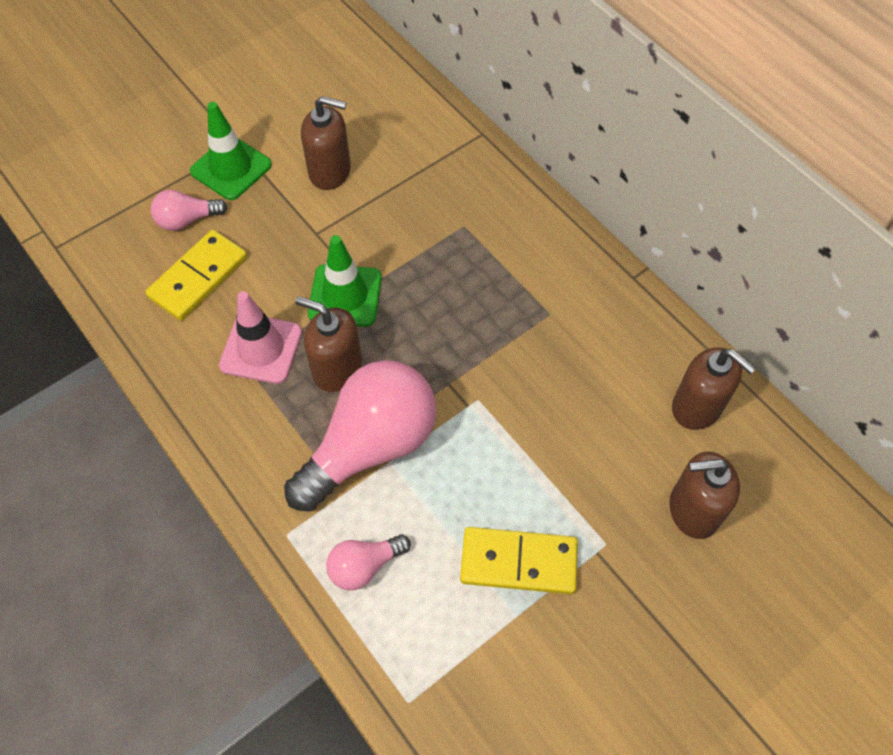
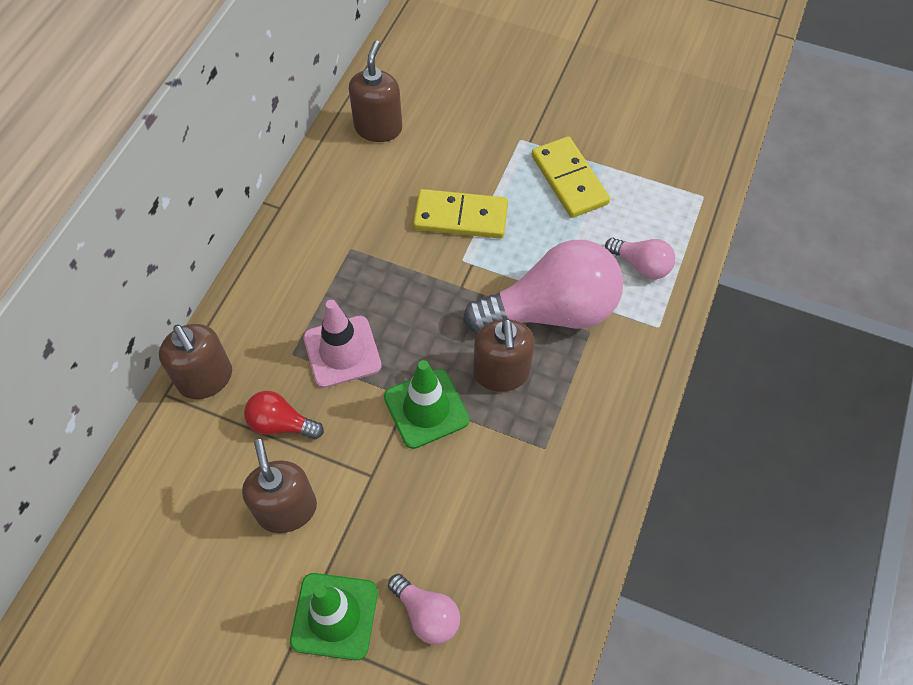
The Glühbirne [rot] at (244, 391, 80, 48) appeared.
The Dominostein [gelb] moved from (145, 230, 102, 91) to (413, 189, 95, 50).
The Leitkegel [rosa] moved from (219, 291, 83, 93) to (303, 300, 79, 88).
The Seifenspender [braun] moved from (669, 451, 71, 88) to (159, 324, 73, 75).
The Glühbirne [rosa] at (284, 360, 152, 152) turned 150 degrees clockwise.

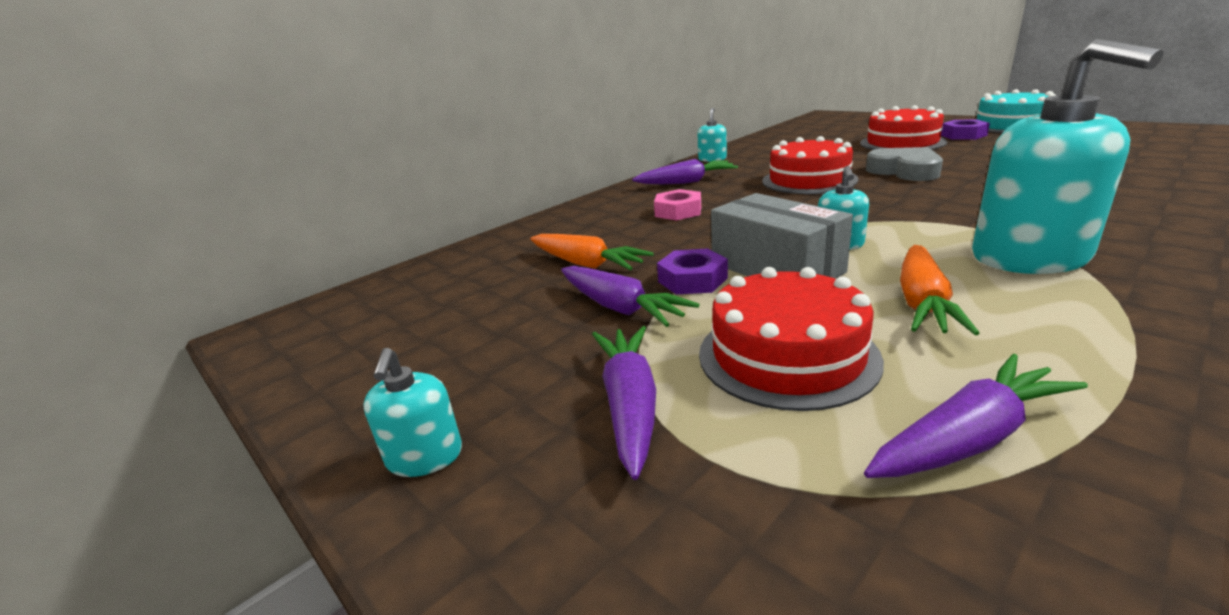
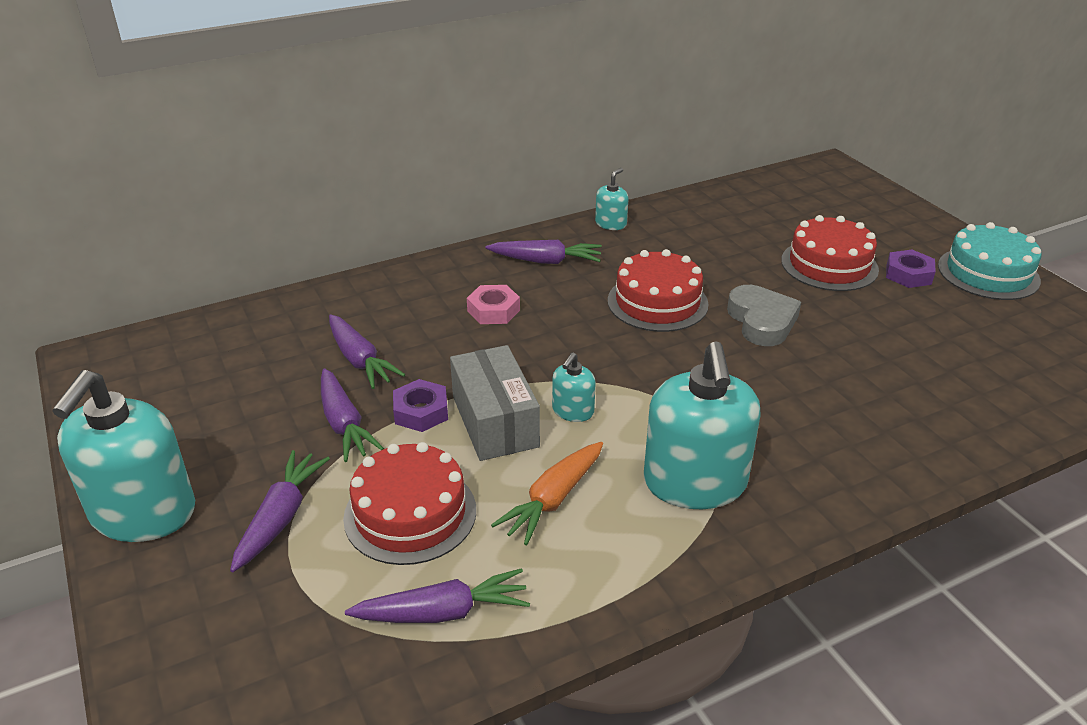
The Karotte [orange] at (530, 234, 124, 36) became the Karotte [lila] at (329, 314, 76, 75).
The Seifenspender [türkis] at (363, 348, 99, 129) changed to 2.18 times the size.

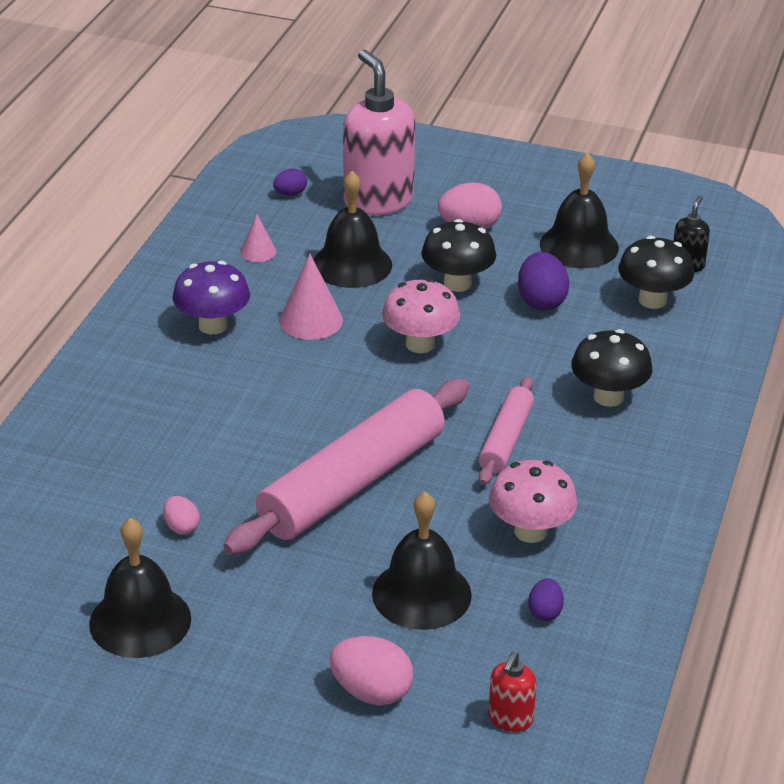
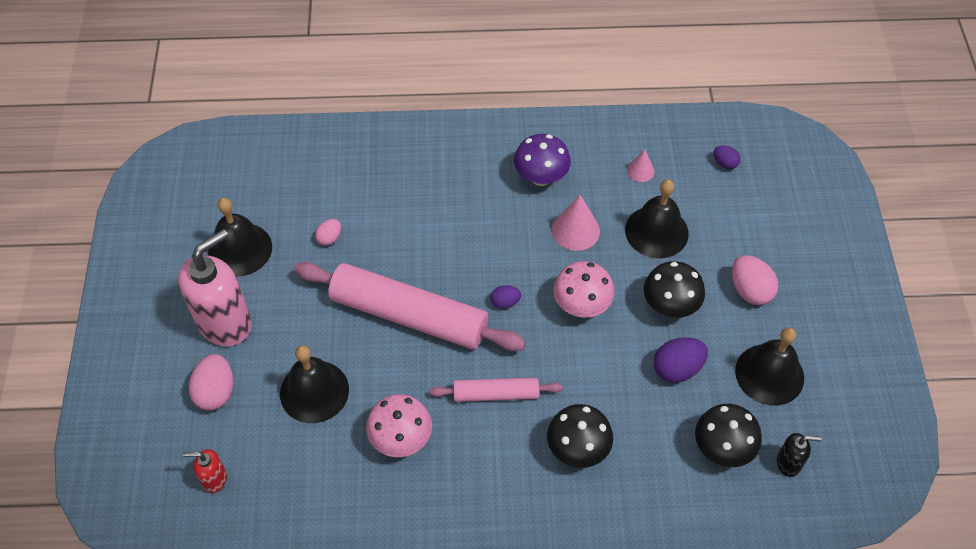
The Seifenspender [rosa] moved from (343, 50, 72, 165) to (178, 229, 74, 117).
The Ei [lila] moved from (528, 578, 36, 43) to (491, 285, 30, 24).

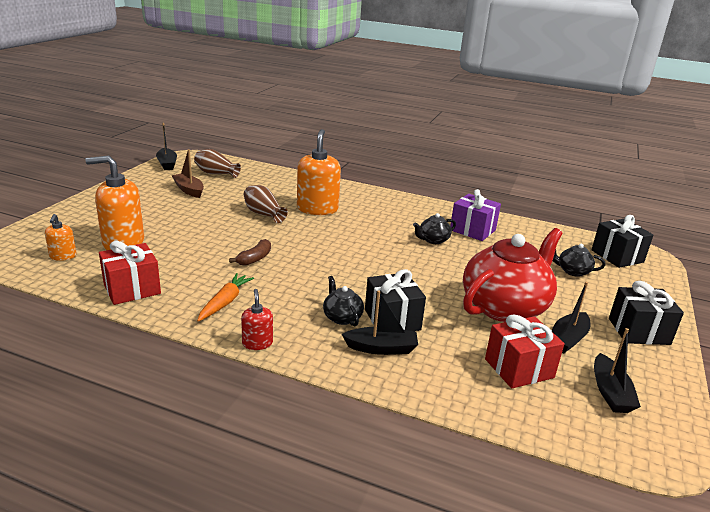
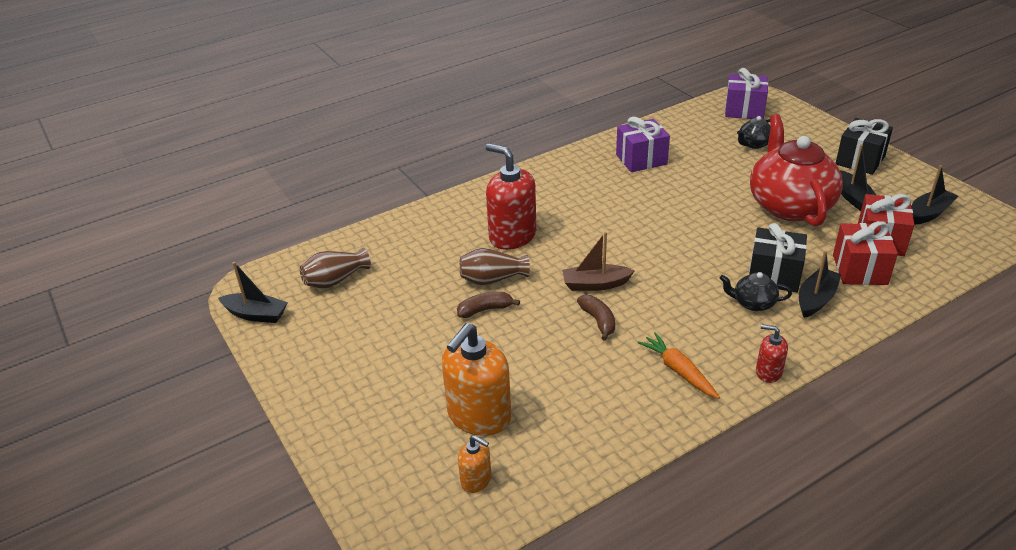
The Teekanne [schwarz] at (413, 213, 43, 31) disappeared.
The Banane [braun] at (457, 292, 63, 26) appeared.
The Geschenk [rot] moved from (99, 241, 62, 64) to (833, 221, 65, 64).
The Boot [braun] moved from (171, 149, 33, 49) to (562, 232, 72, 59).
The Seifenspender [orange] at (297, 129, 44, 86) became the Seifenspender [rot] at (486, 143, 50, 107).
The Geschenk [schwarz] at (591, 215, 62, 53) became the Geschenk [lila] at (725, 68, 43, 51).
The Boot [schwarz] at (594, 328, 47, 85) turned 75 degrees counterclockwise.

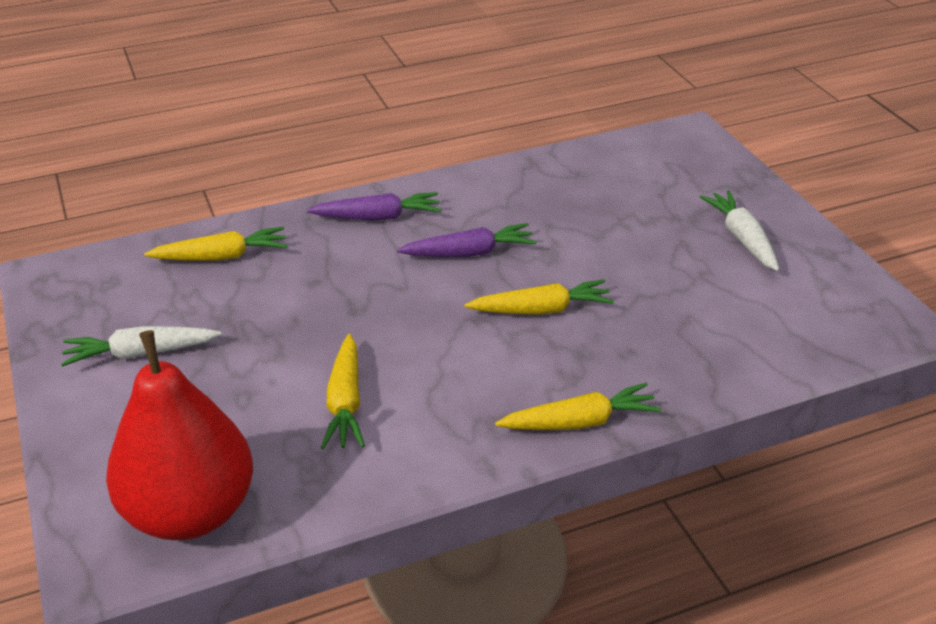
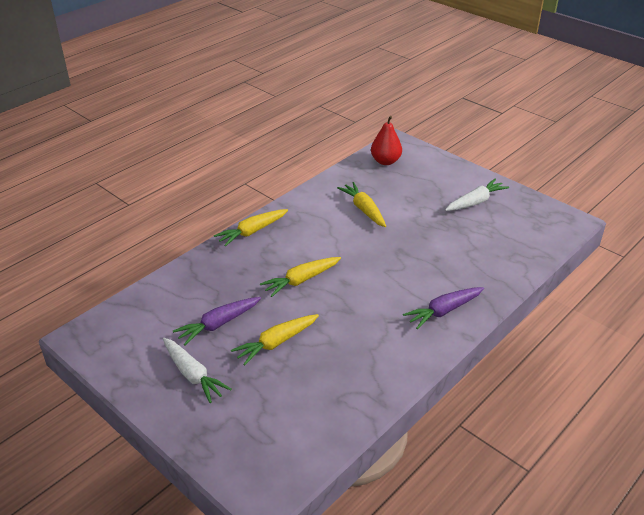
The Karotte [gelb] moved from (144, 227, 143, 34) to (231, 314, 88, 52).
The Karotte [lila] moved from (397, 223, 140, 34) to (173, 297, 88, 48).
The Birne [rot] at (106, 330, 147, 210) changed to 0.56 times the size.

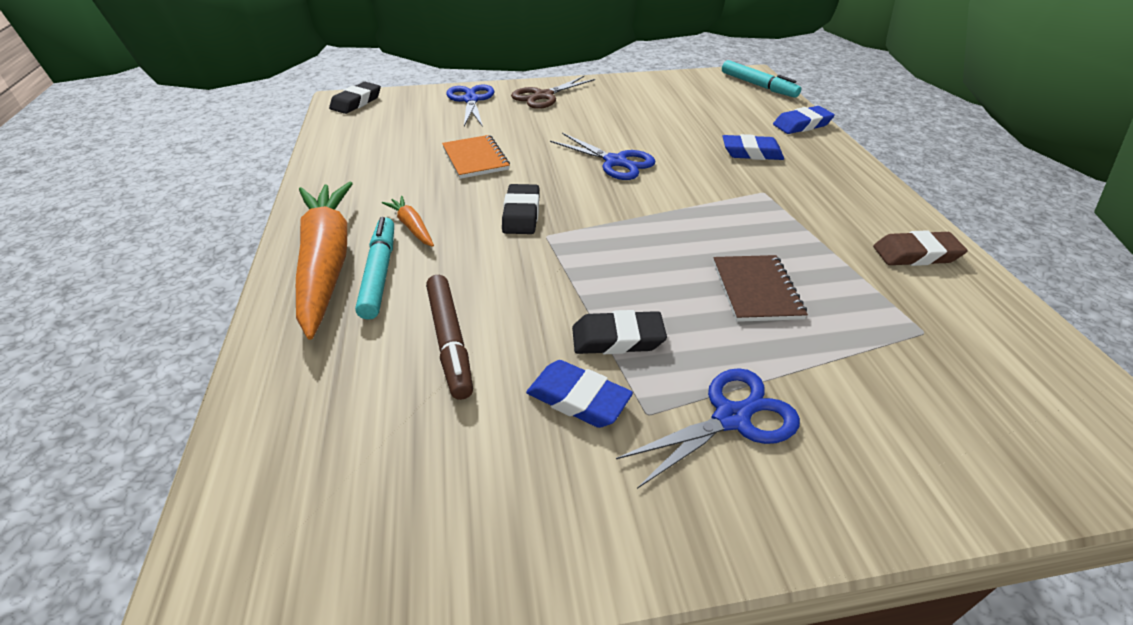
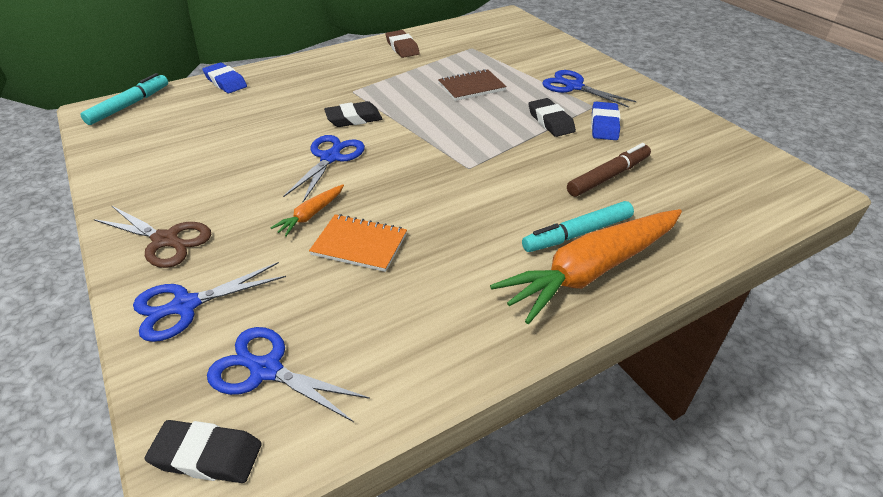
The Radiergummi [blau] at (722, 134, 62, 26) disappeared.
The Schere [blau] at (207, 327, 163, 95) appeared.
The Karotte [orange] moved from (382, 196, 52, 51) to (270, 184, 74, 53).
The Radiergummi [schwarz] moved from (502, 184, 38, 50) to (324, 101, 58, 26).
The Notizbuch [orange] at (442, 135, 68, 44) turned 60 degrees clockwise.

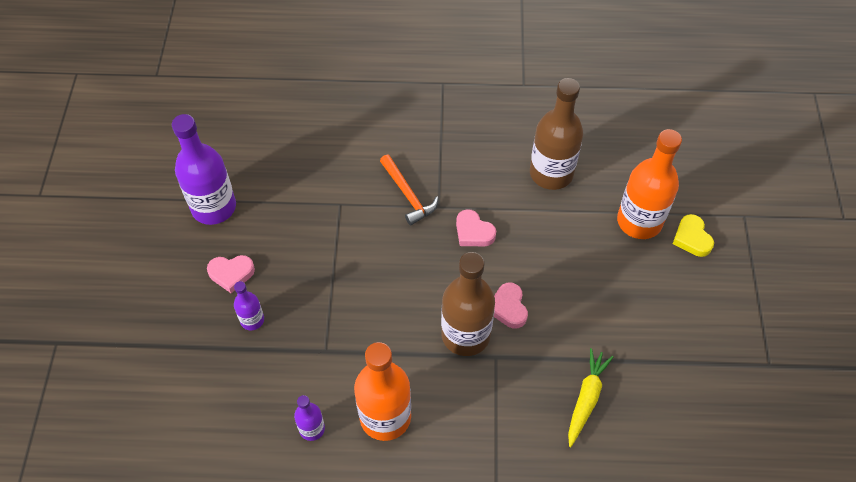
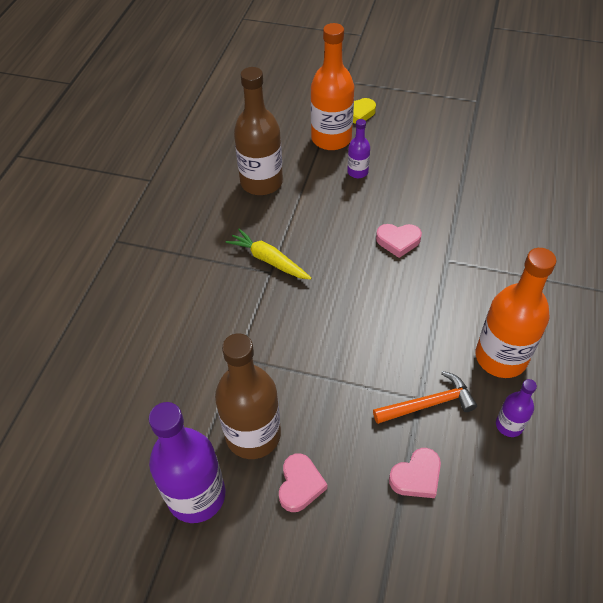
The Flasche [lila] moved from (234, 281, 30, 50) to (347, 119, 23, 59).
The Hammer [orange] moved from (380, 155, 59, 70) to (373, 371, 104, 53).
The Flasche [braun] moved from (441, 252, 54, 104) to (215, 333, 66, 126).
The Herz [rosa] moved from (456, 209, 40, 37) to (389, 448, 52, 50).
The Karotte [gelb] moved from (568, 348, 46, 99) to (226, 229, 85, 51).

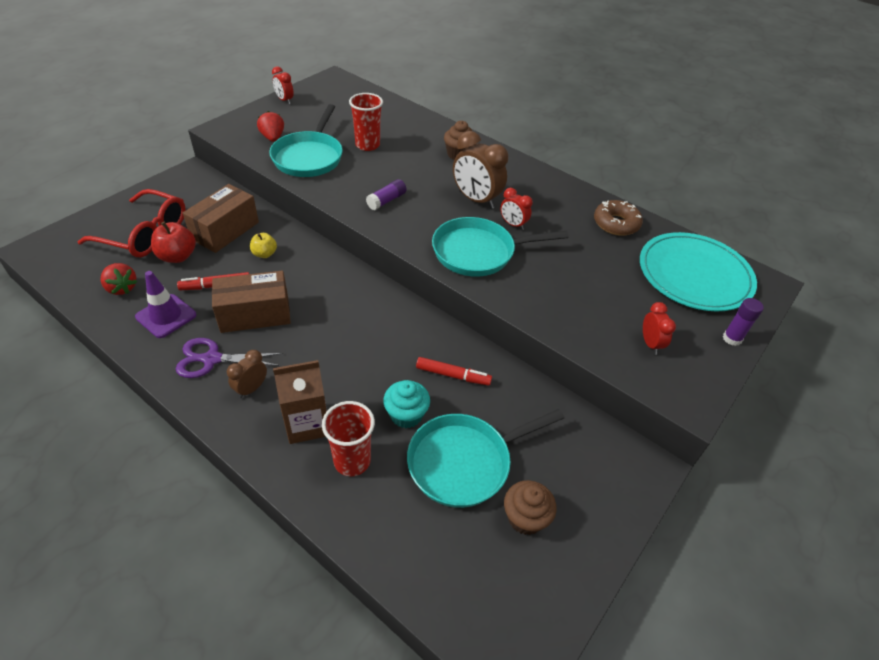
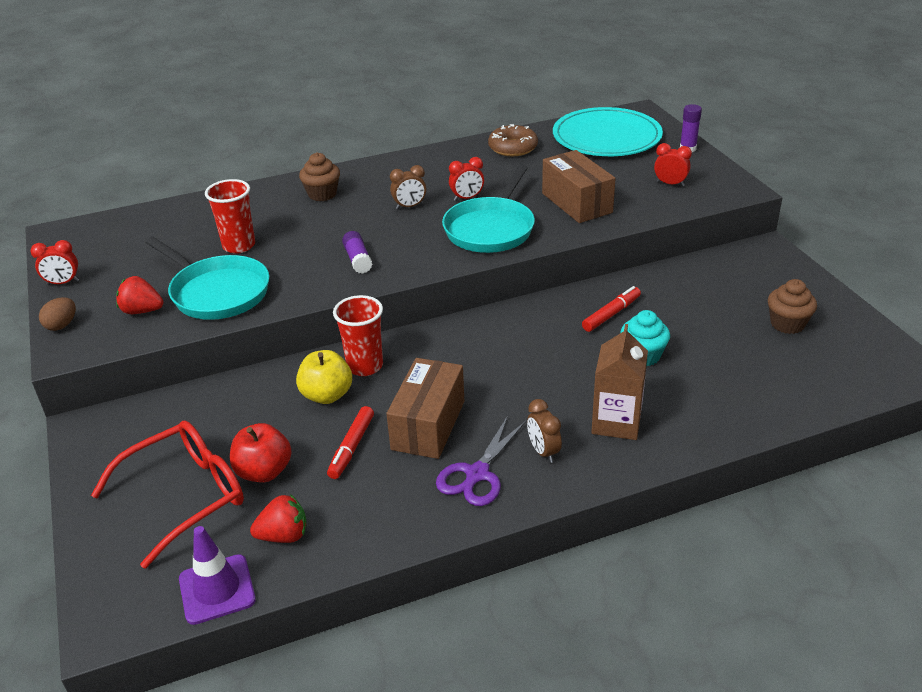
The Pfanne [türkis] at (407, 409, 157, 99) disappeared.
The Ei [braun] at (39, 297, 37, 34) appeared.
The Leitkegel [lila] moved from (135, 271, 61, 67) to (179, 526, 77, 99).
The Schachtel [braun] moved from (183, 184, 76, 69) to (542, 150, 74, 73).
The Becher [rot] moved from (322, 401, 53, 75) to (333, 295, 50, 81).
The Apfel [gelb] at (250, 233, 27, 25) changed to 1.56 times the size.
The Wecker [braun] at (453, 131, 55, 78) changed to 0.55 times the size.

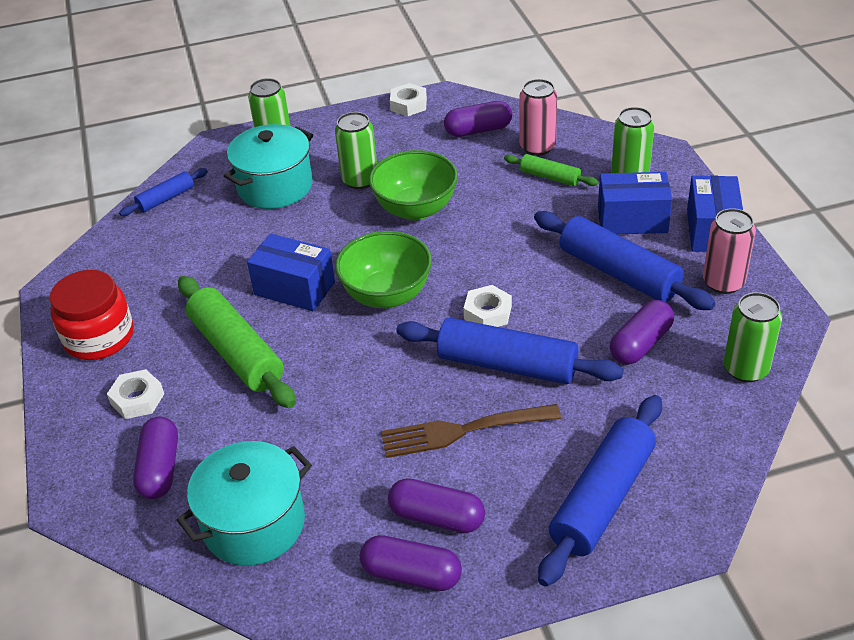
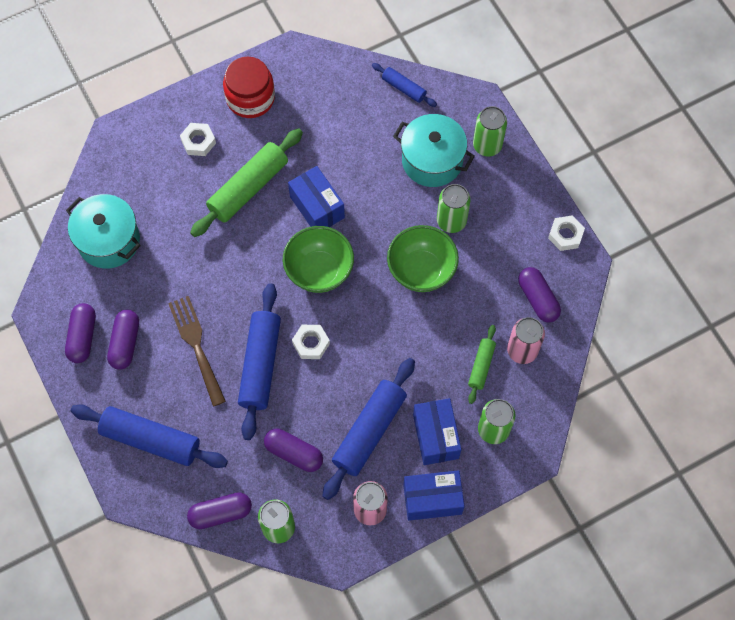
The Kapsel [lila] moved from (133, 417, 45, 82) to (187, 492, 65, 37).
The Schachtel [blau] at (247, 234, 88, 77) turned 45 degrees counterclockwise.

